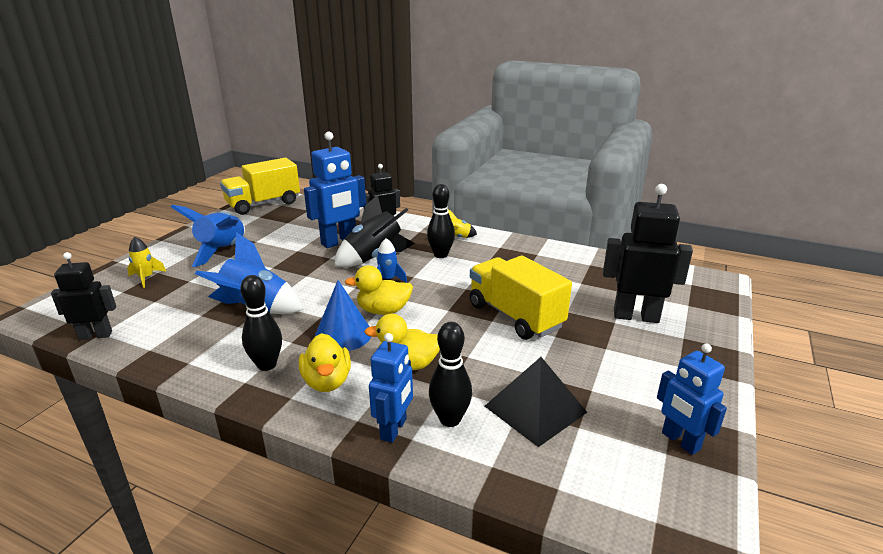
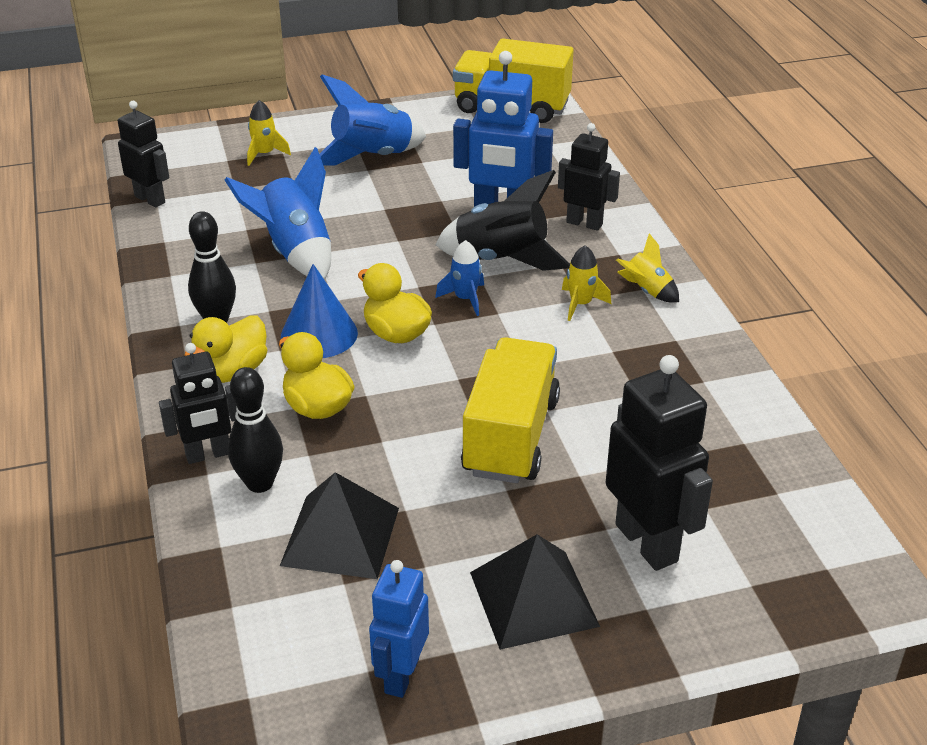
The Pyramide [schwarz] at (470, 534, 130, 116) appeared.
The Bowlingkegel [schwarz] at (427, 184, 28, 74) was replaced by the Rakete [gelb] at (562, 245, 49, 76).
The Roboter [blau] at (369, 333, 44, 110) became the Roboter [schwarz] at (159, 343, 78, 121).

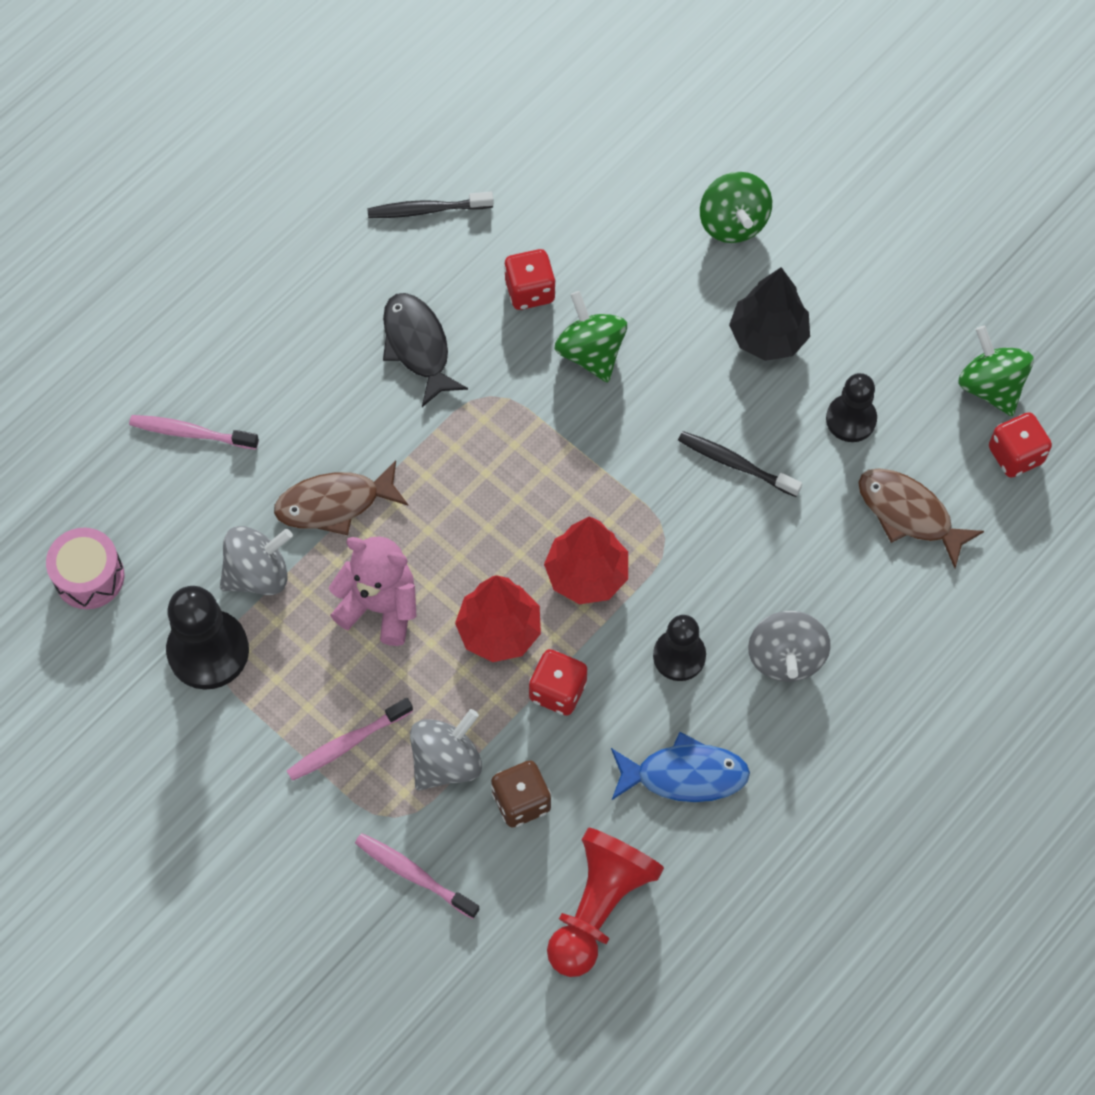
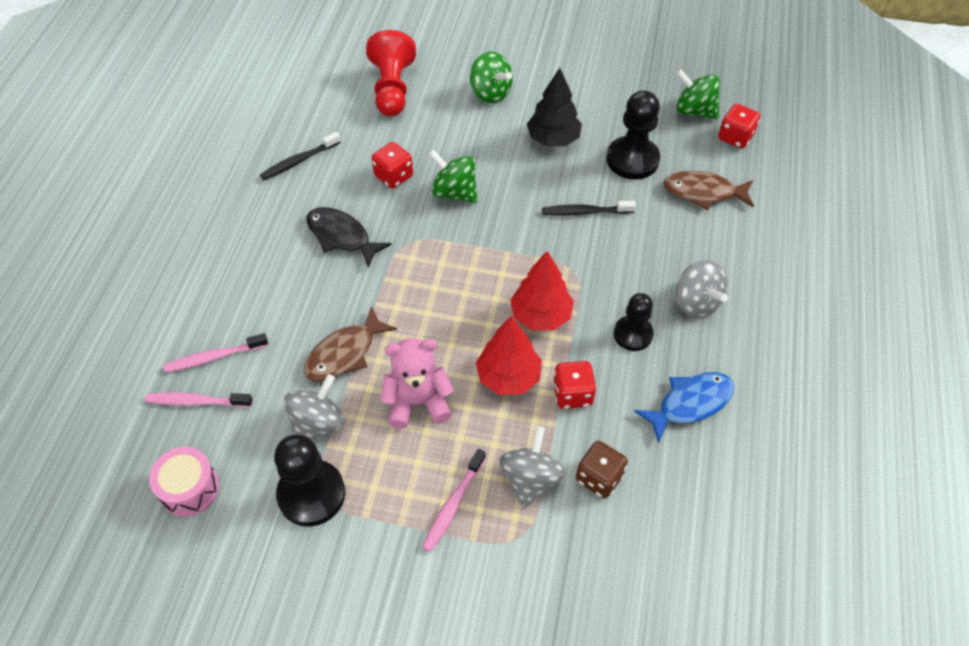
The Zahnbürste [rosa] moved from (355, 833, 125, 86) to (145, 392, 108, 15).
The Bauer [rot] moved from (547, 828, 117, 149) to (366, 30, 50, 86).
The Bauer [schwarz] at (826, 373, 51, 69) changed to 1.54 times the size.

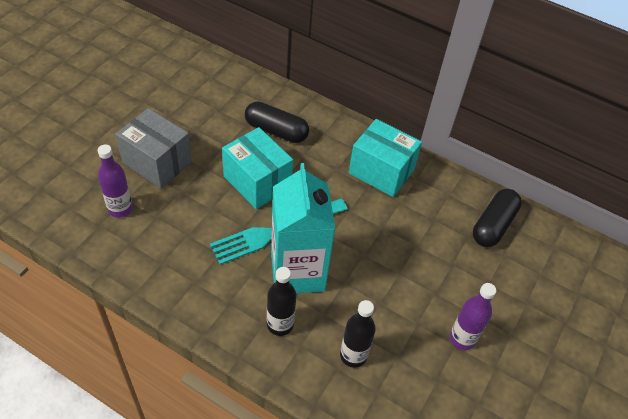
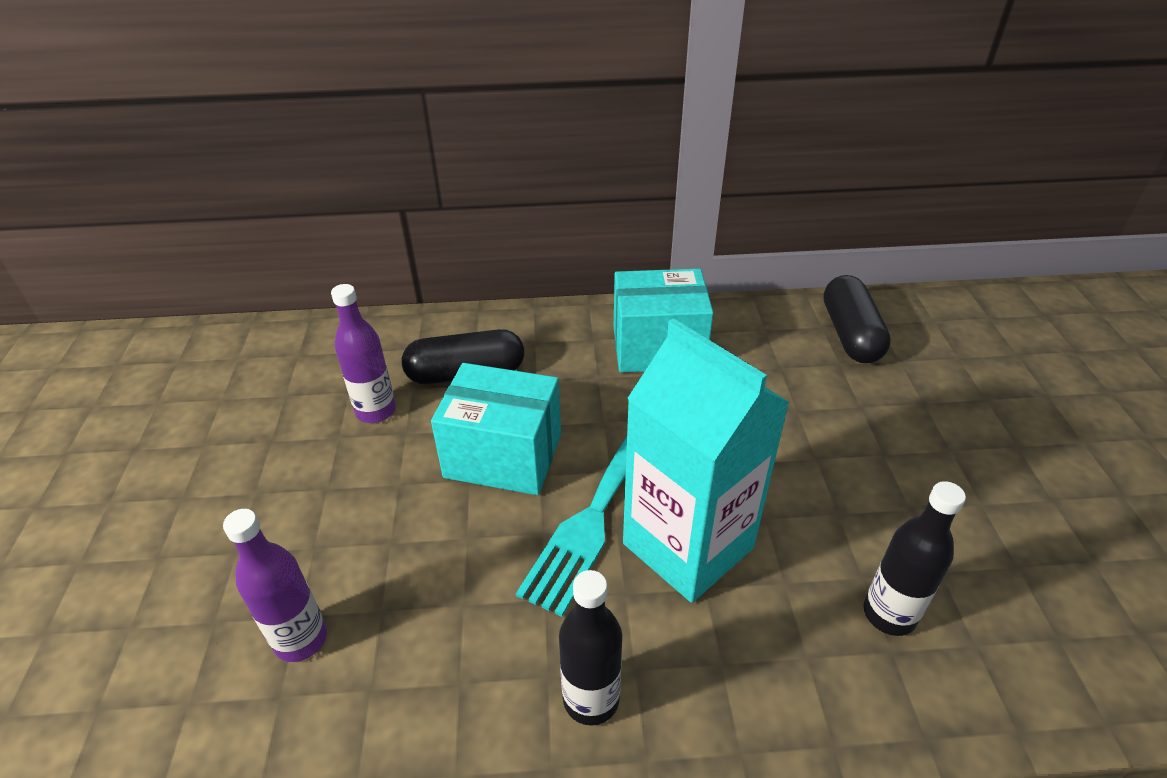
The Schachtel [grau] at (115, 108, 77, 80) disappeared.
The Flasche [schwarz] moved from (267, 267, 29, 69) to (559, 570, 63, 155).
The Flasche [lila] moved from (450, 283, 46, 67) to (331, 284, 65, 139).

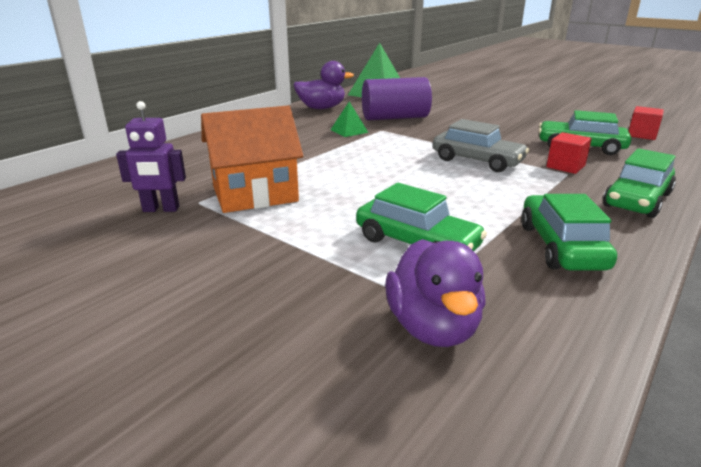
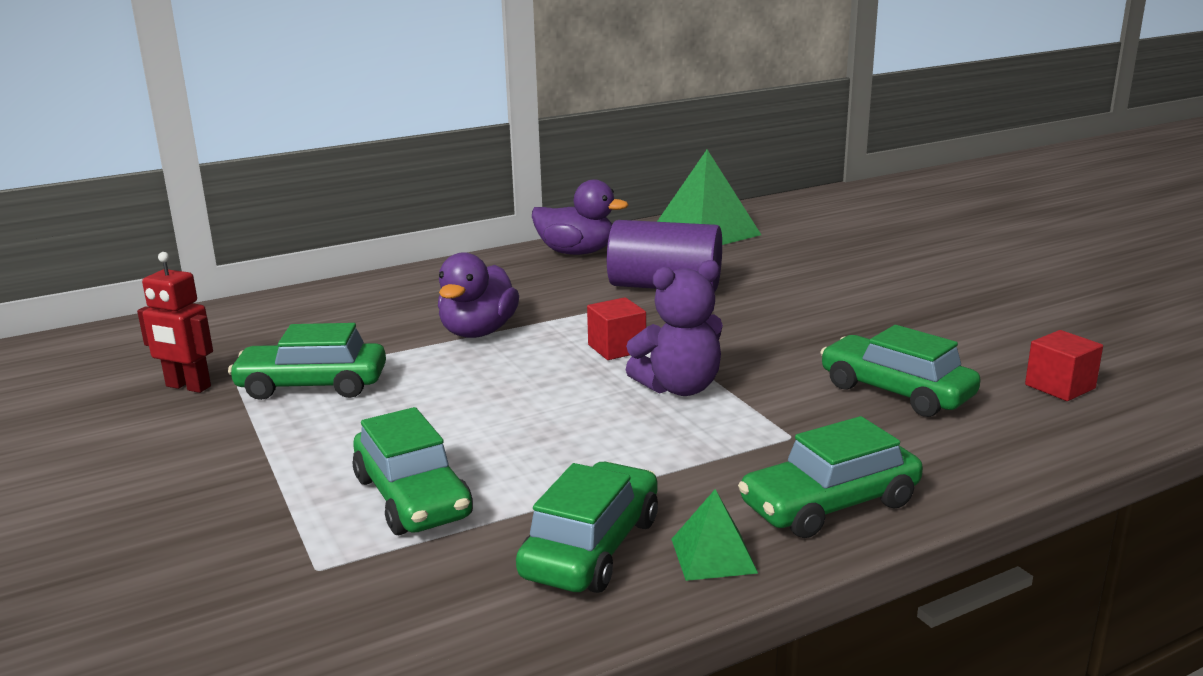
The Pyramide [grün] moved from (331, 102, 38, 35) to (671, 489, 87, 92).
The Ente [lila] moved from (385, 239, 101, 108) to (438, 252, 81, 86).
The Kubus [rot] moved from (546, 132, 46, 42) to (587, 297, 59, 63).
The Haus [orange] at (201, 105, 103, 108) was replaced by the Auto [grün] at (228, 323, 158, 77).
The Auto [grau] at (433, 119, 96, 53) was replaced by the Teddybär [lila] at (625, 260, 98, 136).
The Roboter [lila] at (116, 101, 70, 111) became the Roboter [rot] at (137, 252, 76, 141).

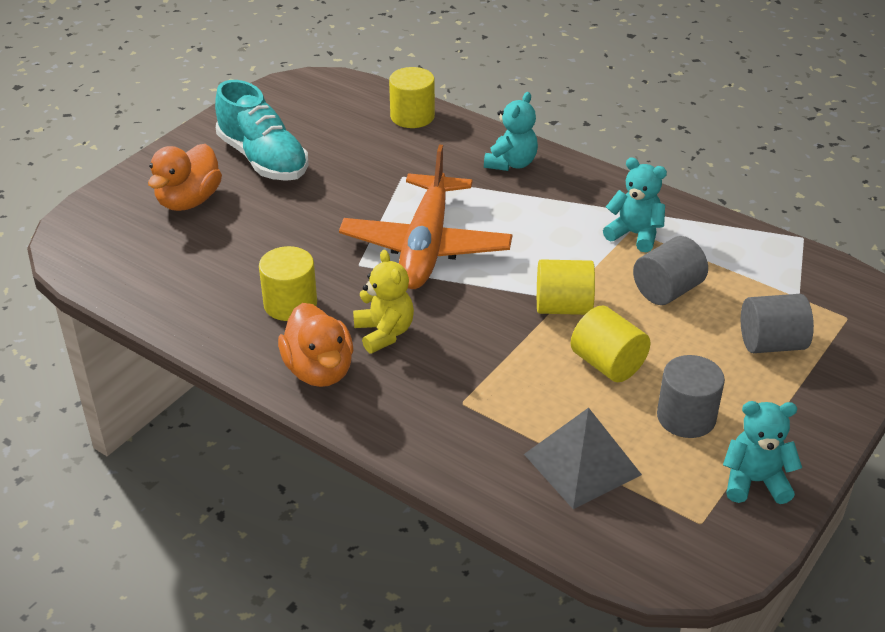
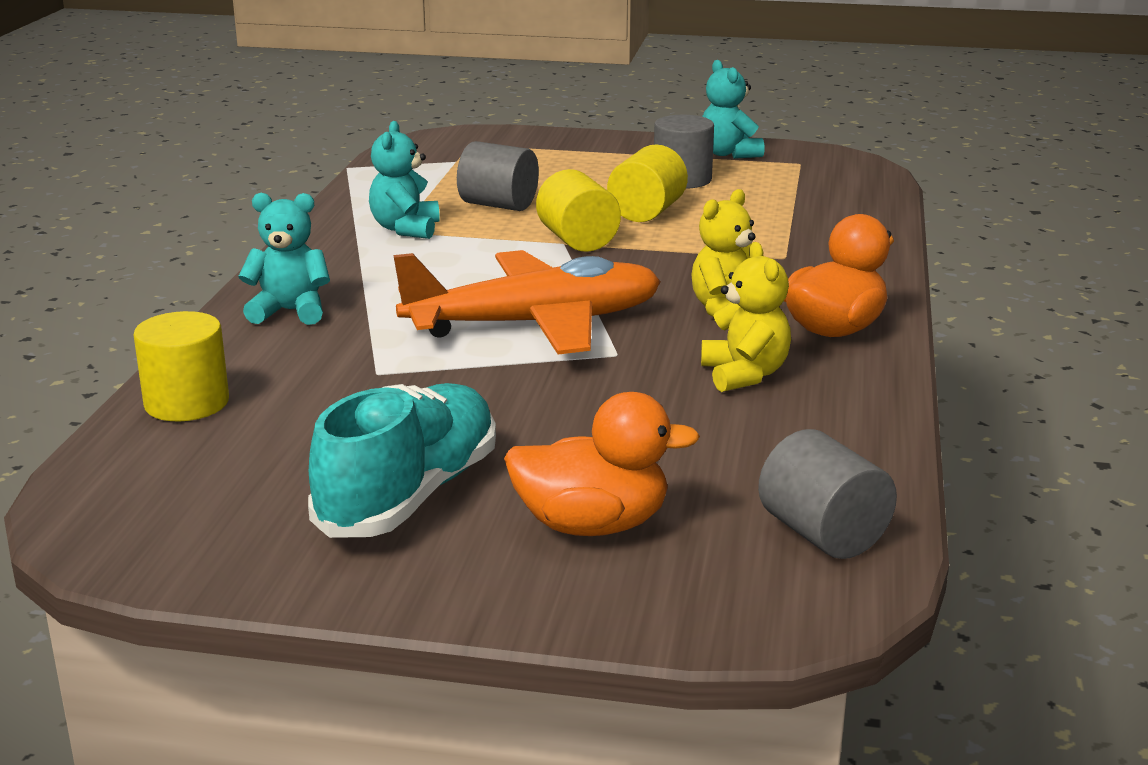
The Pyramide [grau] at (524, 408, 118, 101) disappeared.
The Vollzylinder [grau] moved from (741, 294, 73, 59) to (758, 429, 139, 130).
The Vollzylinder [gelb] at (259, 246, 58, 75) was replaced by the Teddybär [gelb] at (701, 242, 90, 150).

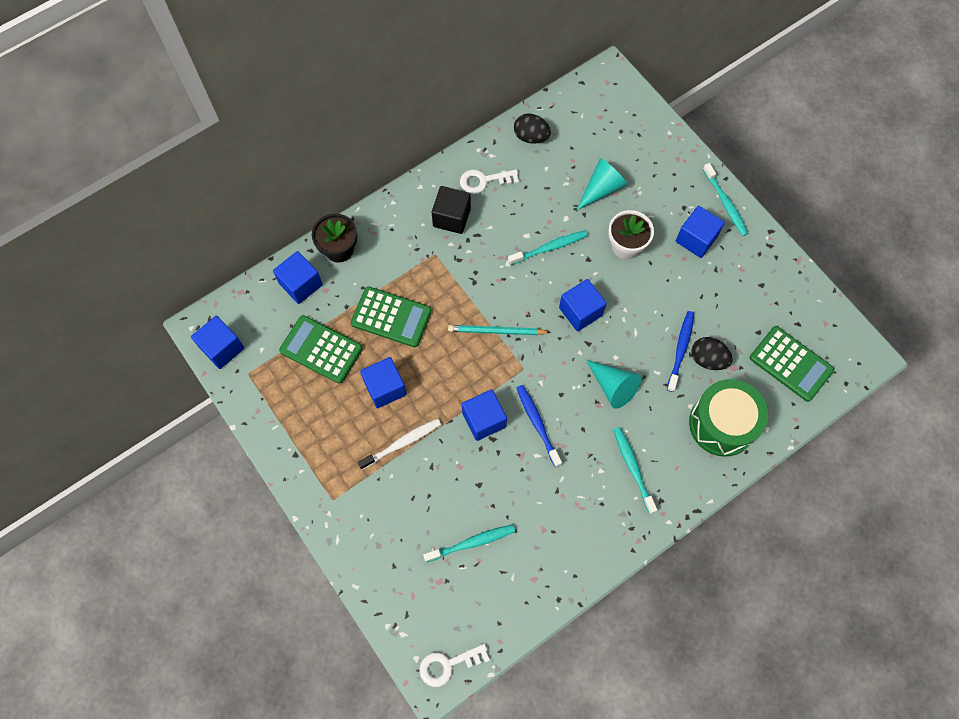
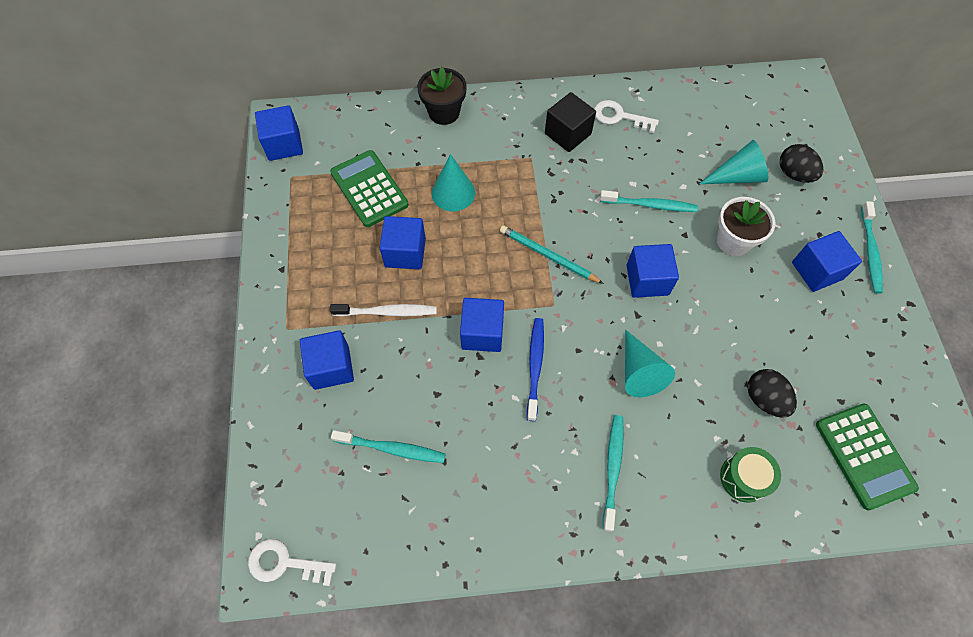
The Zahnbürste [blau] at (667, 311, 27, 81) disappeared.
The Kubus [blau] moved from (273, 251, 50, 53) to (300, 330, 54, 60).
The Ei [schwarz] moved from (514, 113, 37, 31) to (780, 144, 43, 39).
The Taschenrechner [grün] at (351, 286, 81, 61) was replaced by the Kegel [türkis] at (432, 154, 43, 58).
The Trommel [grün] at (689, 379, 79, 78) changed to 0.56 times the size.

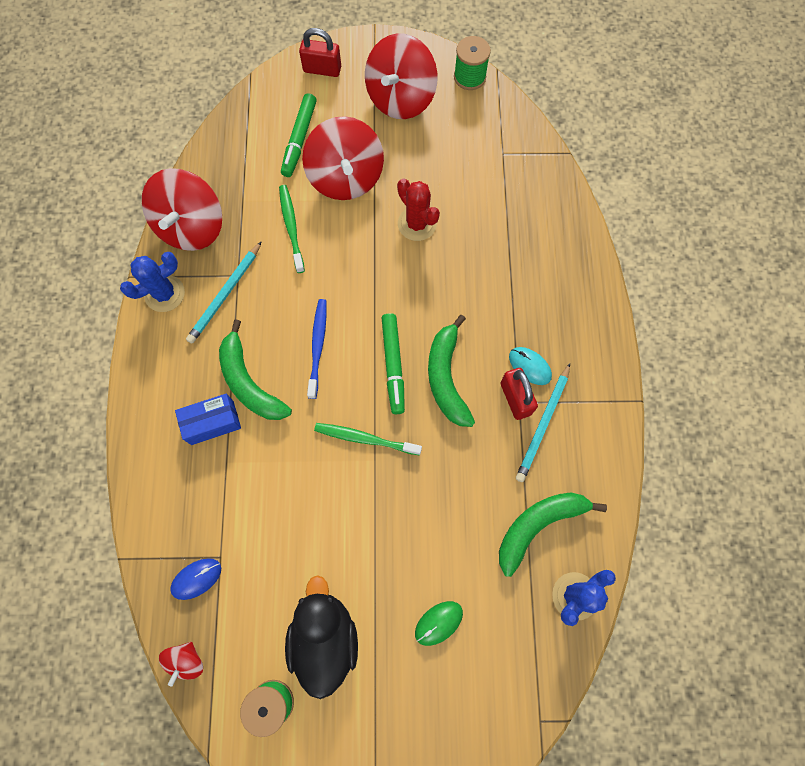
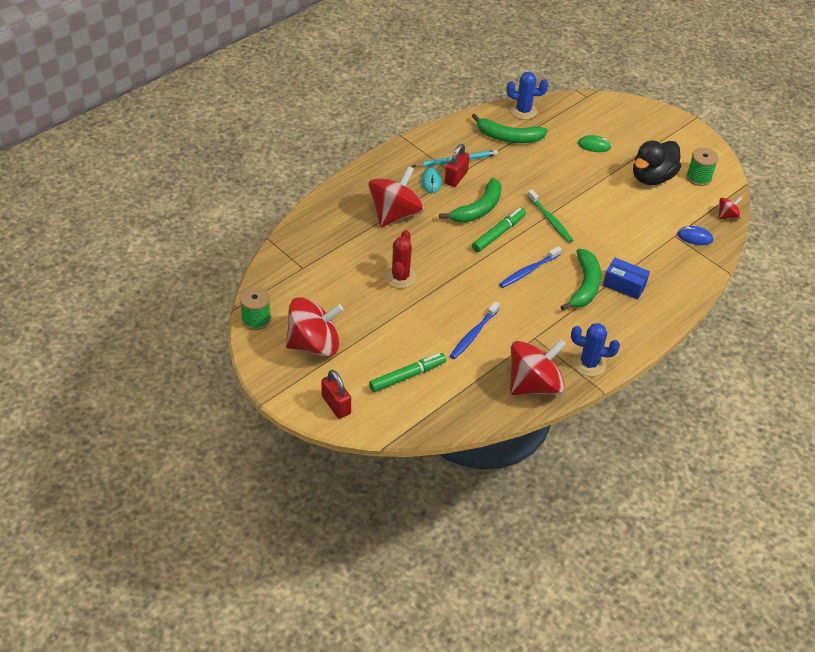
The Bleistift [türkis] at (186, 241, 76, 103) disappeared.
The Kreisel [rot] moved from (302, 116, 82, 84) to (368, 166, 56, 61).
The Zahnbürste [grün] at (279, 185, 26, 88) became the Zahnbürste [blau] at (450, 302, 50, 57).

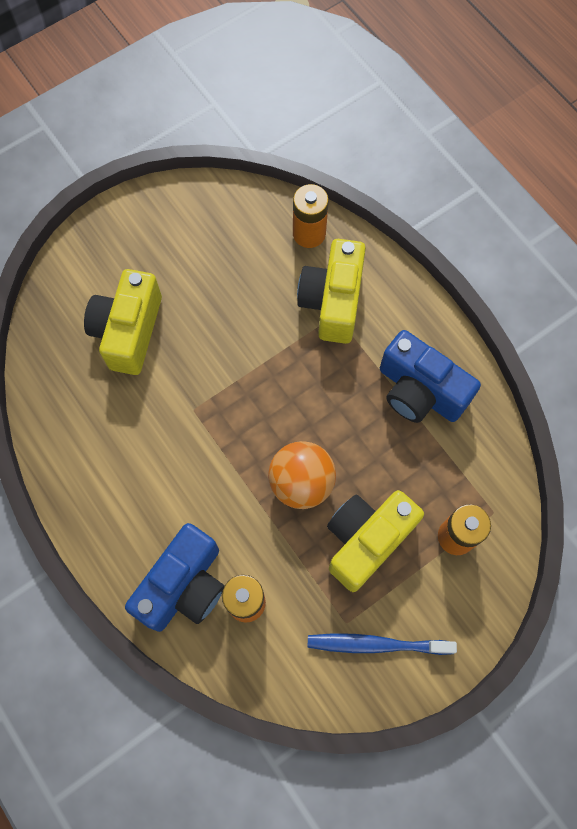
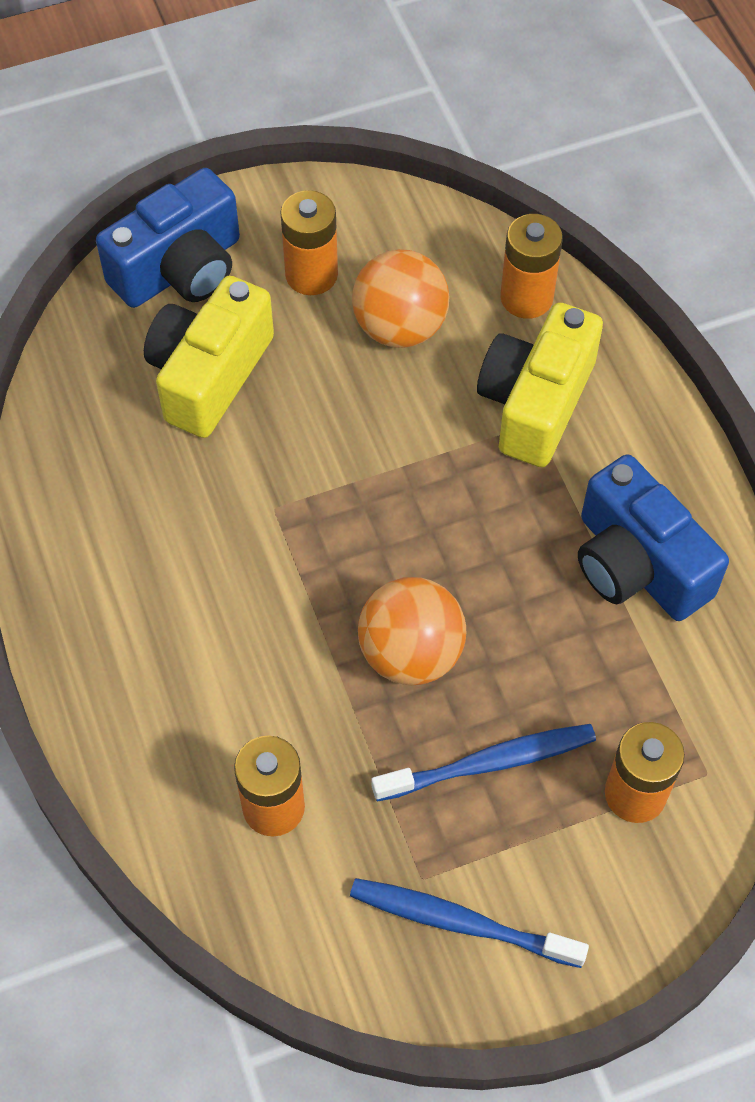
The Batterie [orange] at (280, 190, 58, 105) appeared.
The Ball [orange] at (352, 249, 98, 99) appeared.
The Kamera [blau] moved from (125, 523, 99, 109) to (96, 168, 144, 140).
The Kamera [gelb] at (327, 490, 97, 102) was replaced by the Zahnbürste [blau] at (371, 724, 225, 78).

